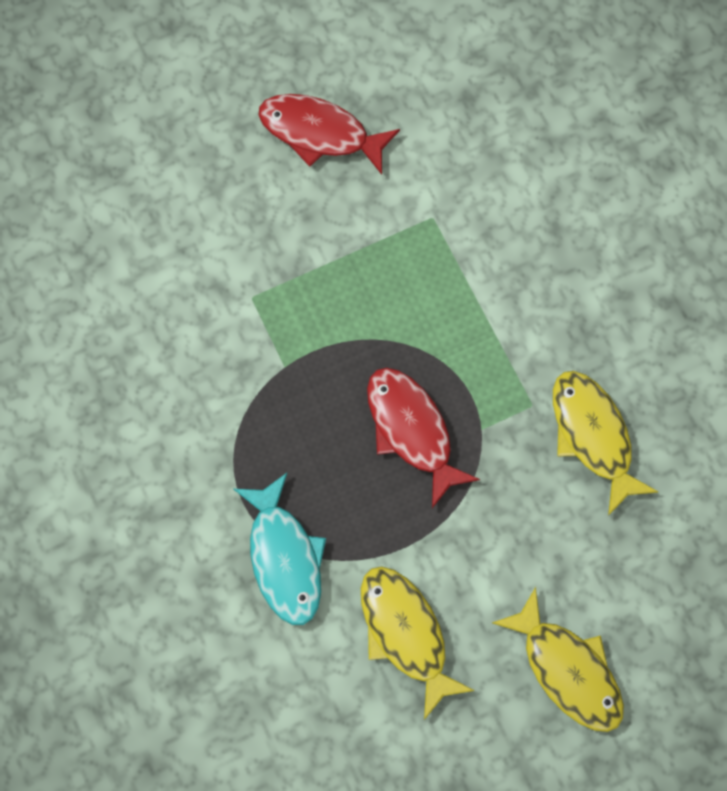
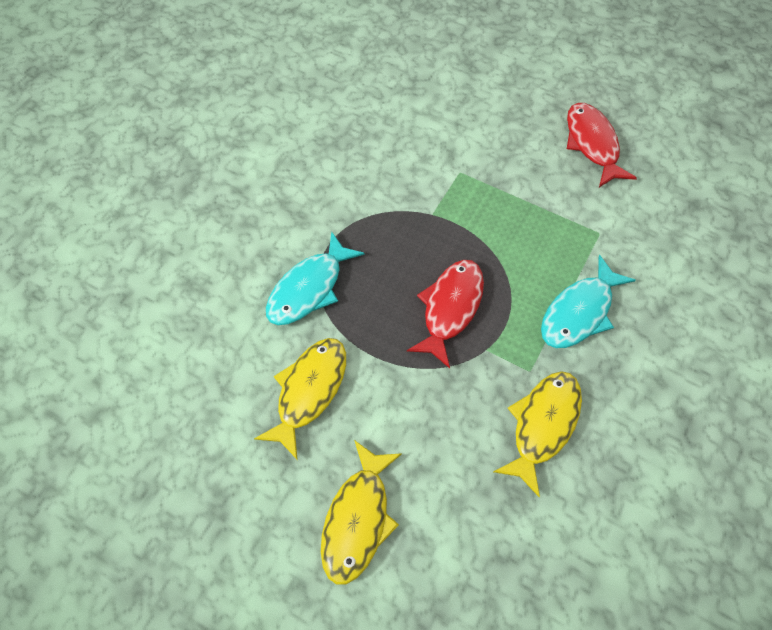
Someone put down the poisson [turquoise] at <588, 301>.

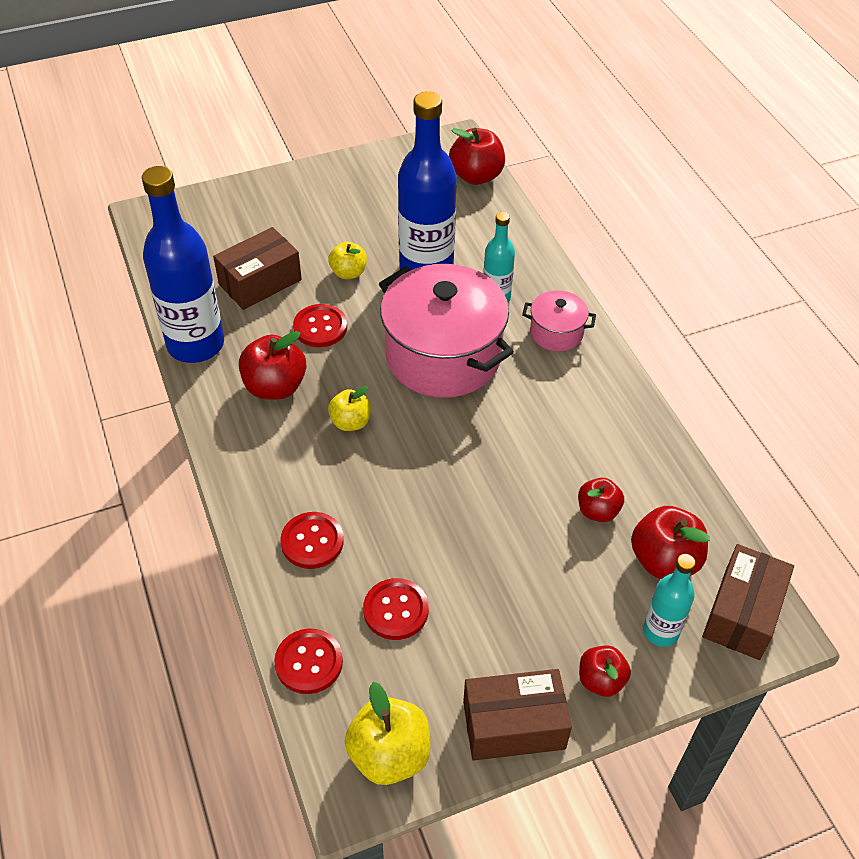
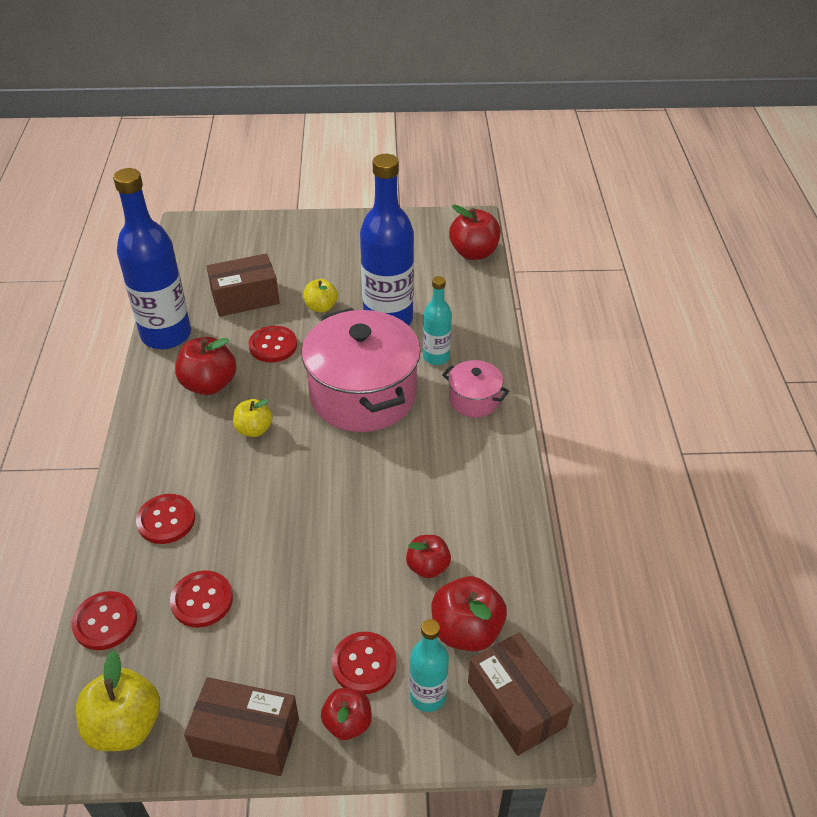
Someone put down the bouton [rouge] at <364, 663>. Someone rotated the boîte [marron] at <748, 602> by 75 degrees counterclockwise.

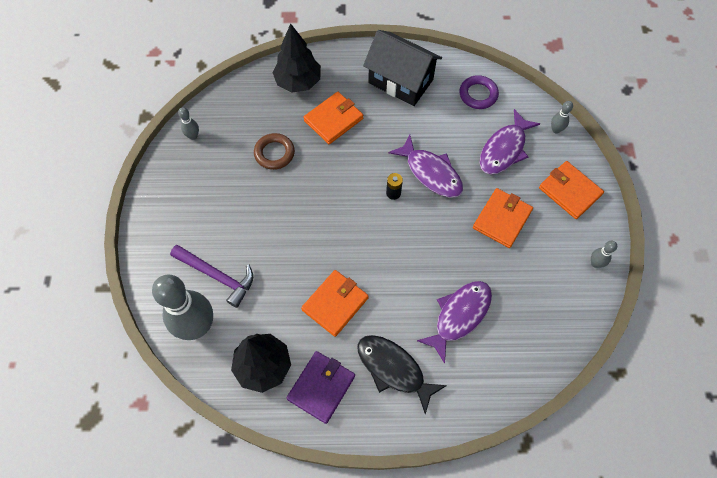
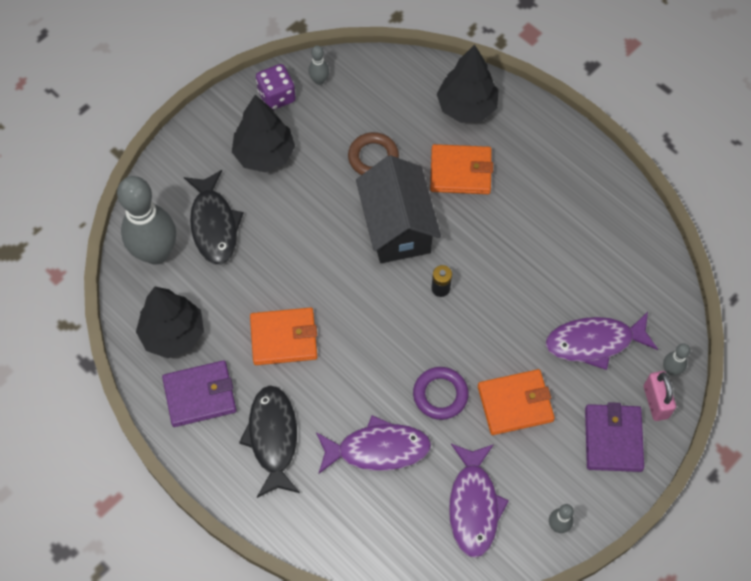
Someone swapped the marteau [violet] at <211, 276> for the poisson [noir] at <214, 217>. Someone put down the arbre [noir] at <263, 134>. Someone put down the dé [violet] at <276, 87>. Someone carried the maison [noir] from <402, 68> to <398, 209>. Someone carried the anneau [violet] from <479, 92> to <441, 393>. Someone carried the poisson [violet] from <425, 166> to <479, 501>. Someone repainted the portefeuille [orange] at <571, 190>, which became the portefeuille [violet] at <614, 437>. Someone put down the cadenas [rose] at <660, 396>.

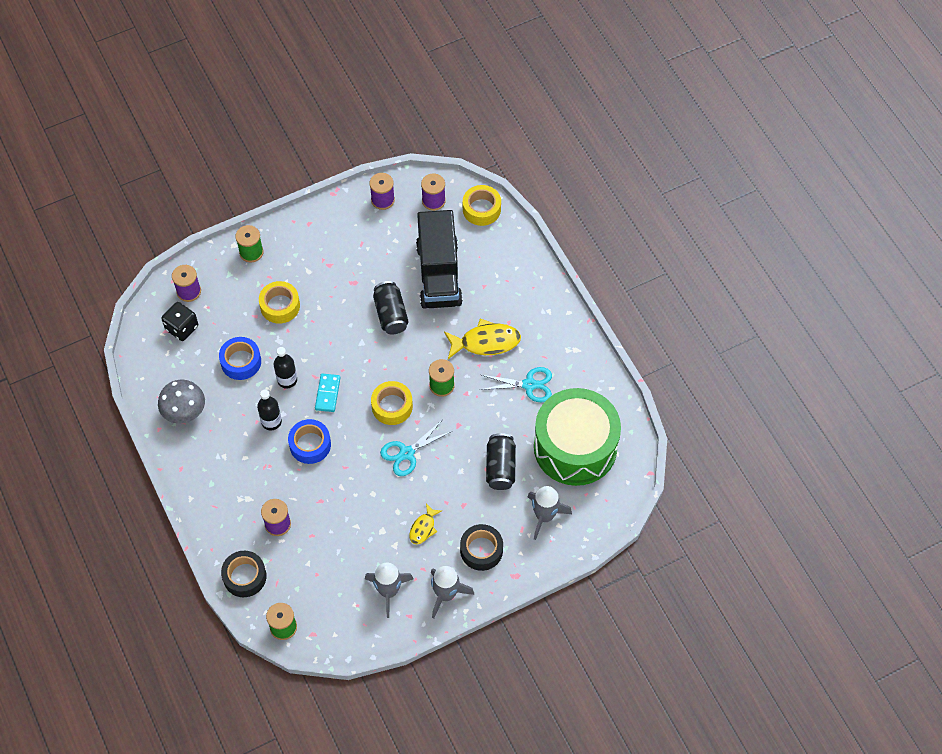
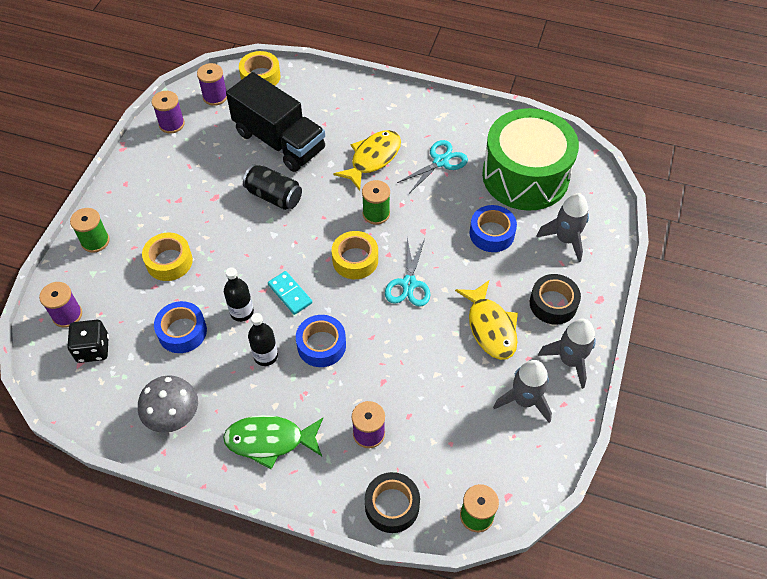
Someone put down the poisson [vert] at <273, 442>. Someone scaled the poisson [jaune] at <425, 524> by 1.79. Someone swapped the canette [noir] at <501, 461> for the ruban adhésif [bleu] at <493, 228>.

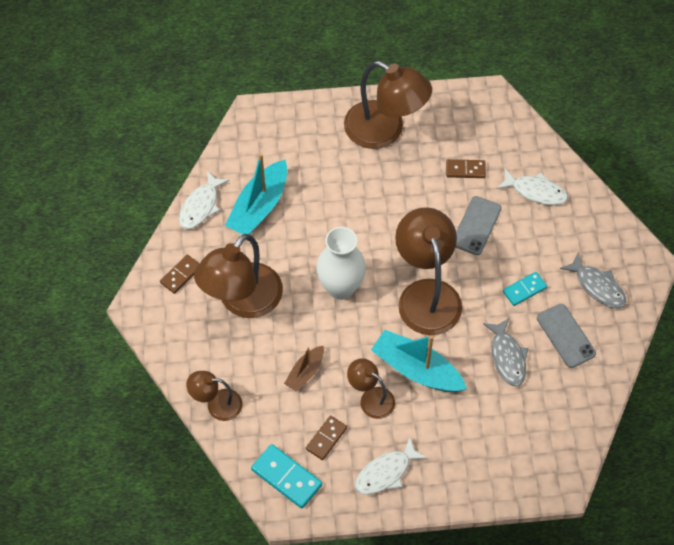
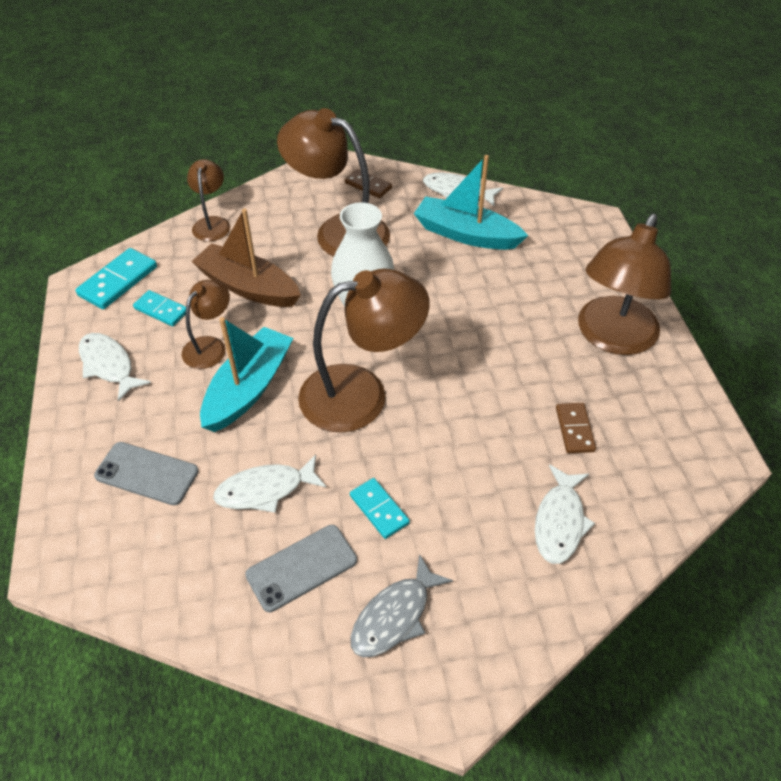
Someone carried the téléphone [gris] from <478, 225> to <146, 473>. Someone repainted the domino [marron] at <326, 438>, which became the domino [turquoise] at <159, 308>. Someone scaled the bateau [marron] at <304, 368> by 1.81. Someone repainted the poisson [gris] at <505, 352>, which became the poisson [blanc] at <269, 483>.

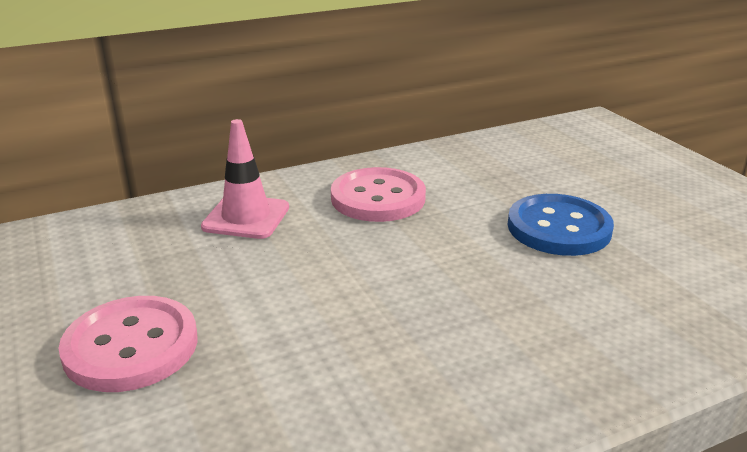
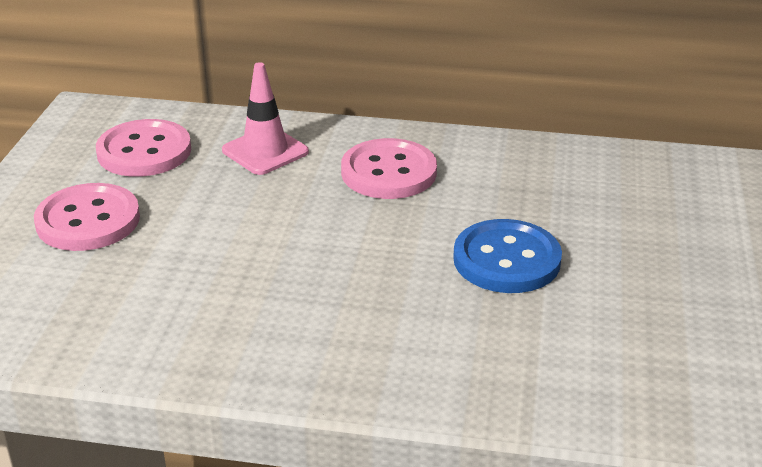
Someone put down the bouton [rose] at <143, 148>.

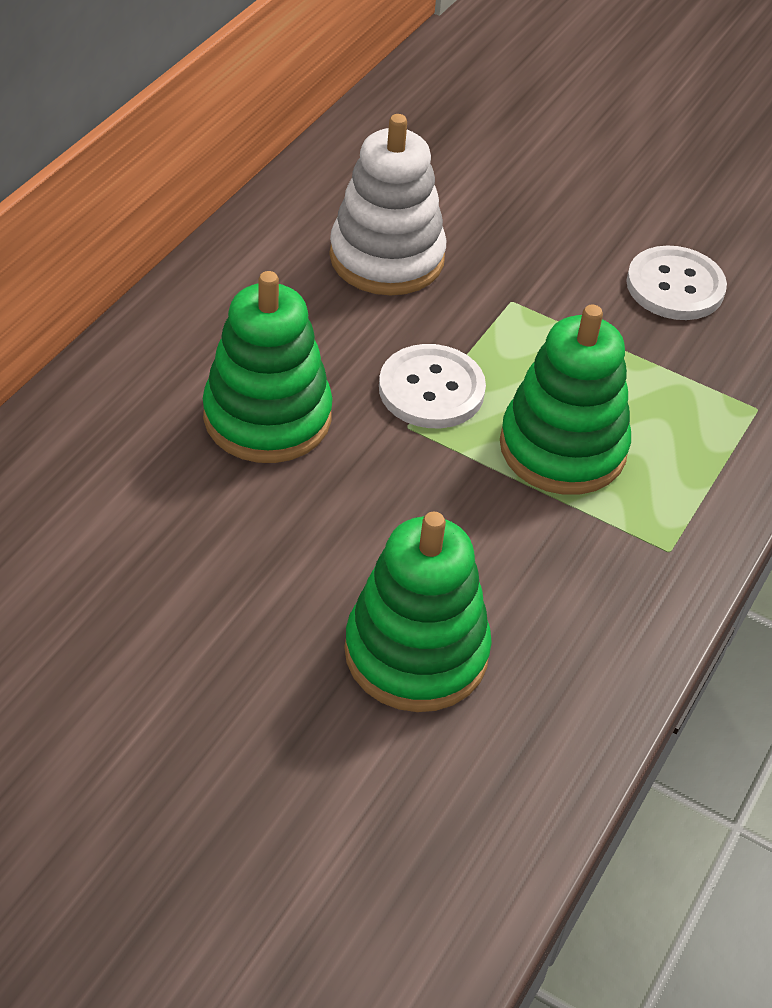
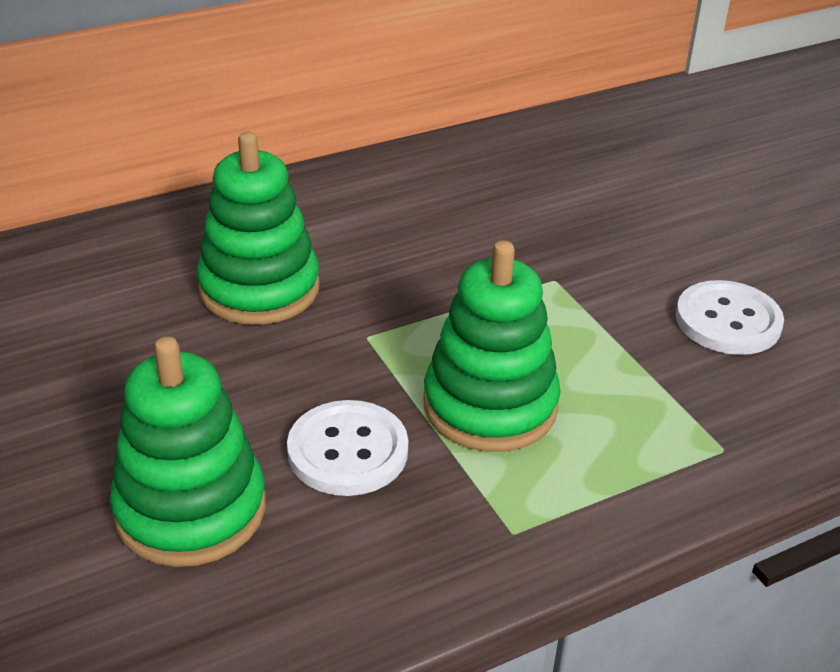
Someone carried the bouton [blanc] from <432, 386> to <347, 448>. Someone took away the jouet à empiler [blanc] at <387, 205>.

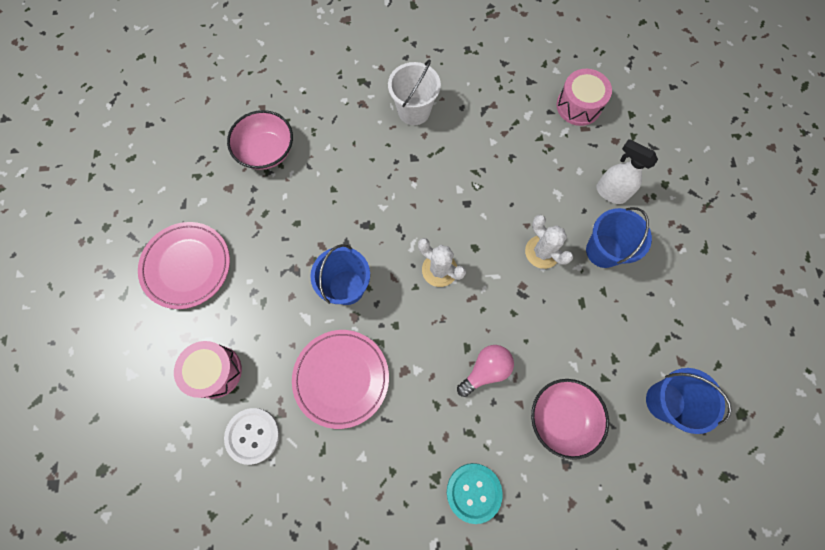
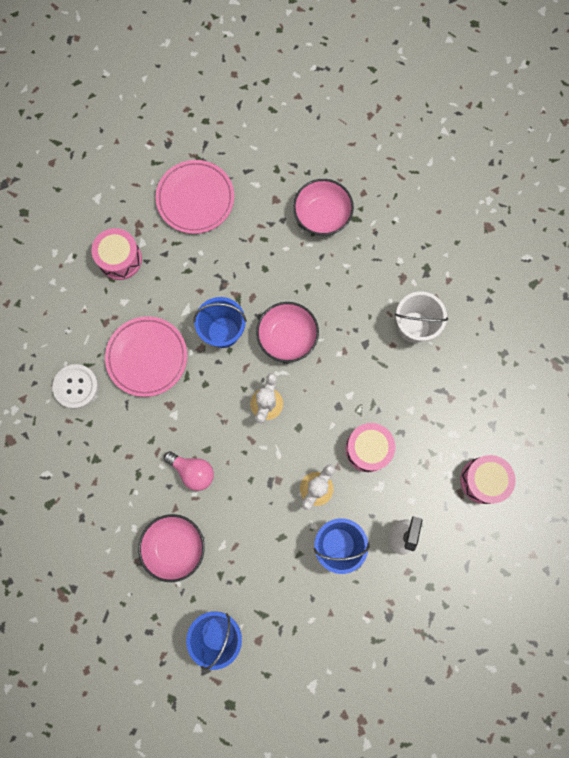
Someone carried the bouton [blanc] from <252, 436> to <75, 386>. Someone put down the bol [rose] at <287, 332>. Someone put down the tambour [rose] at <370, 447>. Someone took away the bouton [turquoise] at <475, 493>.

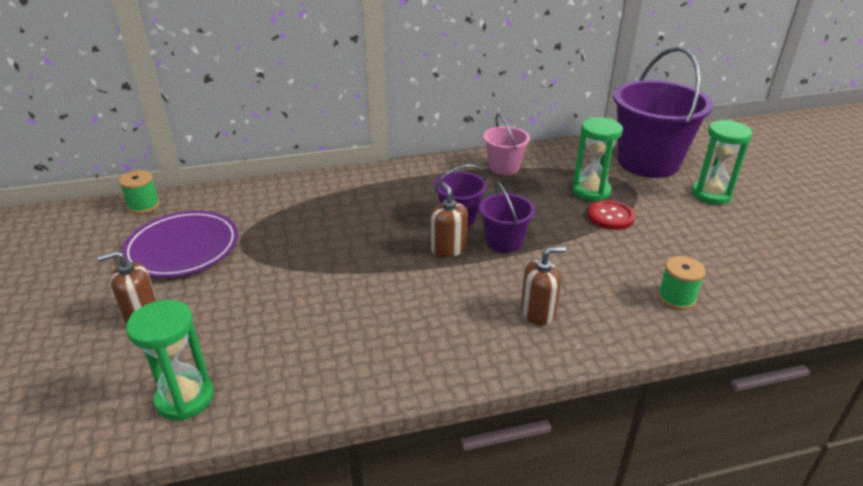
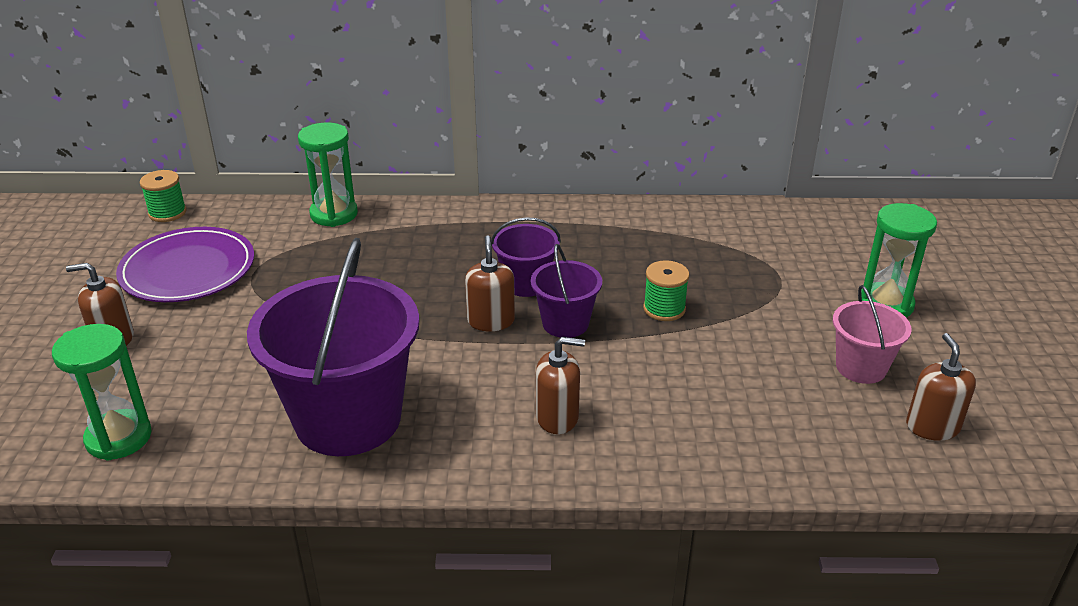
Someone carried the seau [violet] from <663, 112> to <333, 347>. Someone carried the sablier [vert] from <597, 159> to <328, 175>. Someone carried the bobine [vert] from <682, 283> to <666, 290>. Someone carried the seau [rose] from <506, 144> to <872, 334>. Someone put down the distributeur de savon [marron] at <941, 387>. Someone took away the bouton [rouge] at <611, 215>.

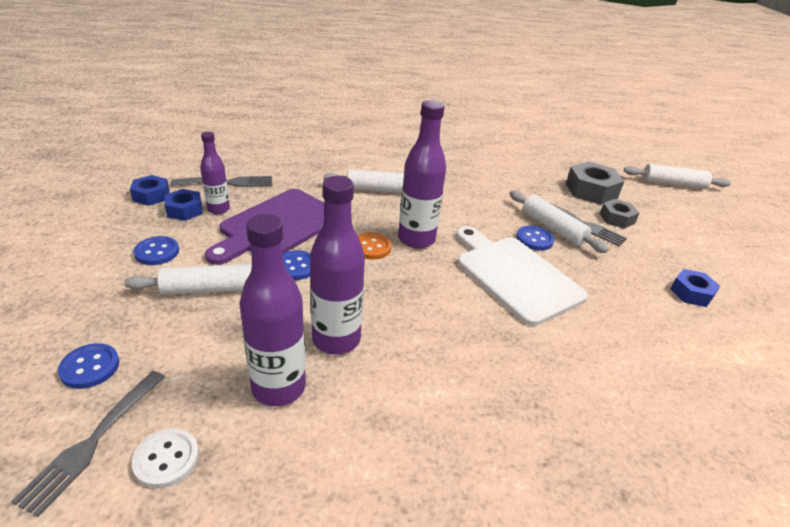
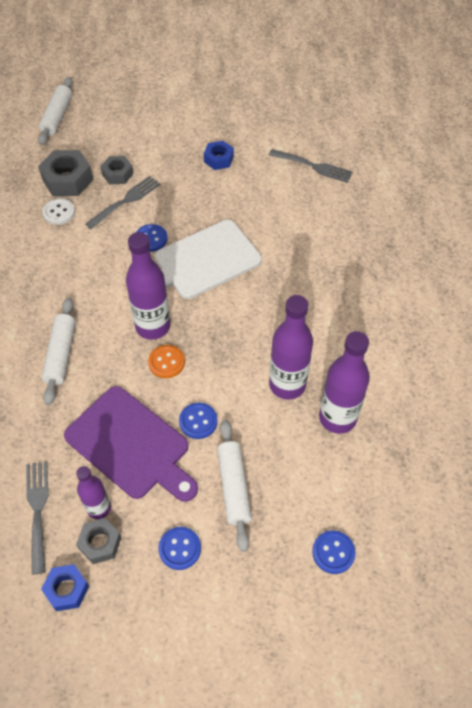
Someone carried the bouton [blanc] from <165, 458> to <58, 211>. Someone repainted the écrou [bleu] at <184, 205>, which became the écrou [gris] at <98, 541>. Someone carried the fourchette [gris] from <88, 444> to <311, 166>. Someone took away the rouleau à pâtisserie [blanc] at <559, 221>.

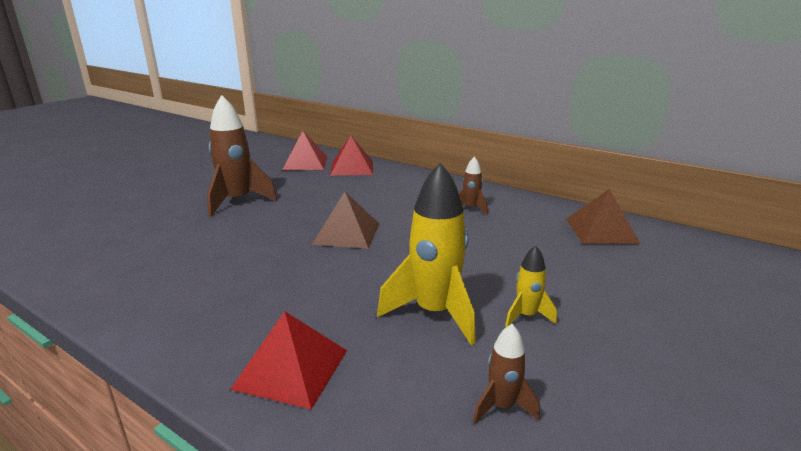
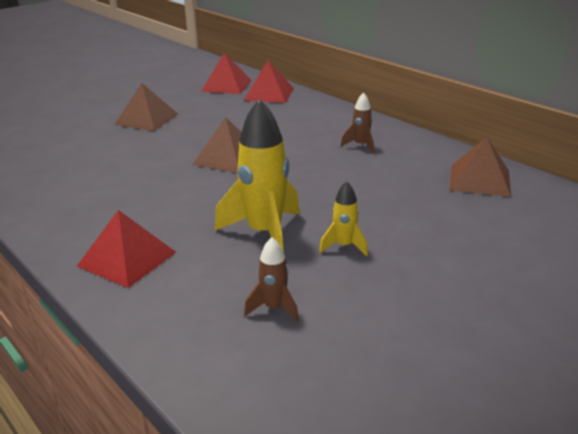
Someone swapped the fusée [marron] at <242, 156> for the pyramide [marron] at <146, 107>.

